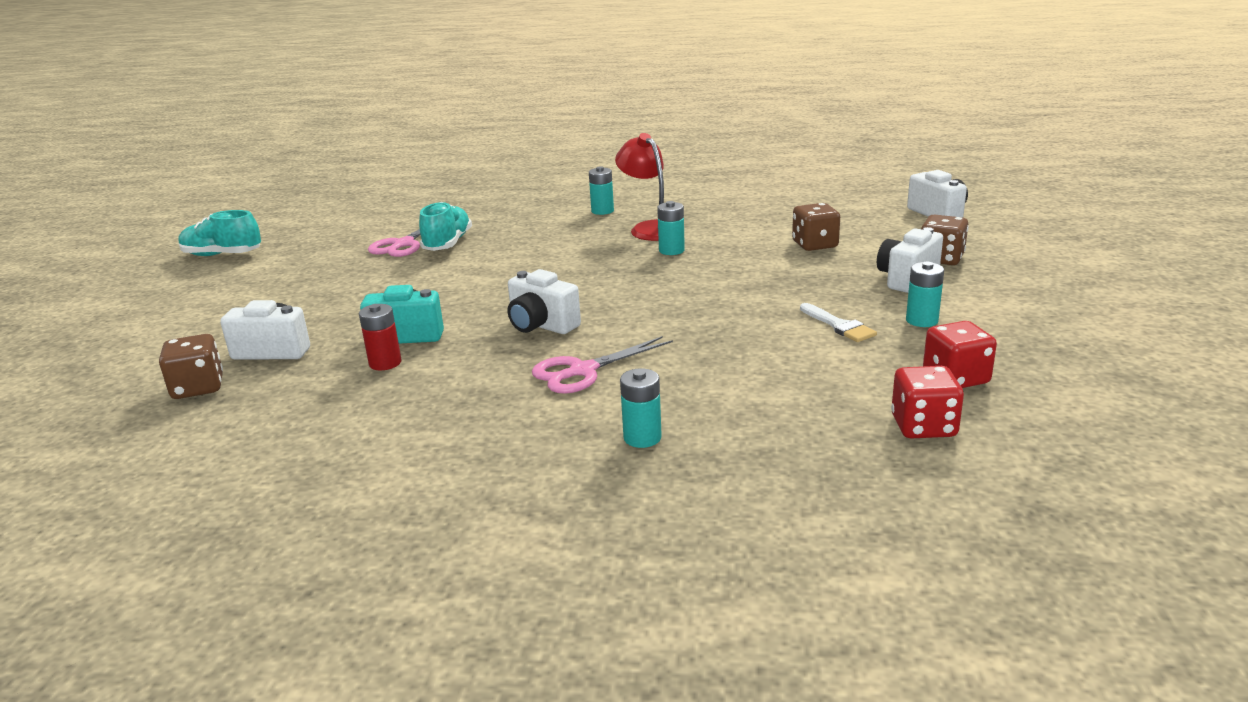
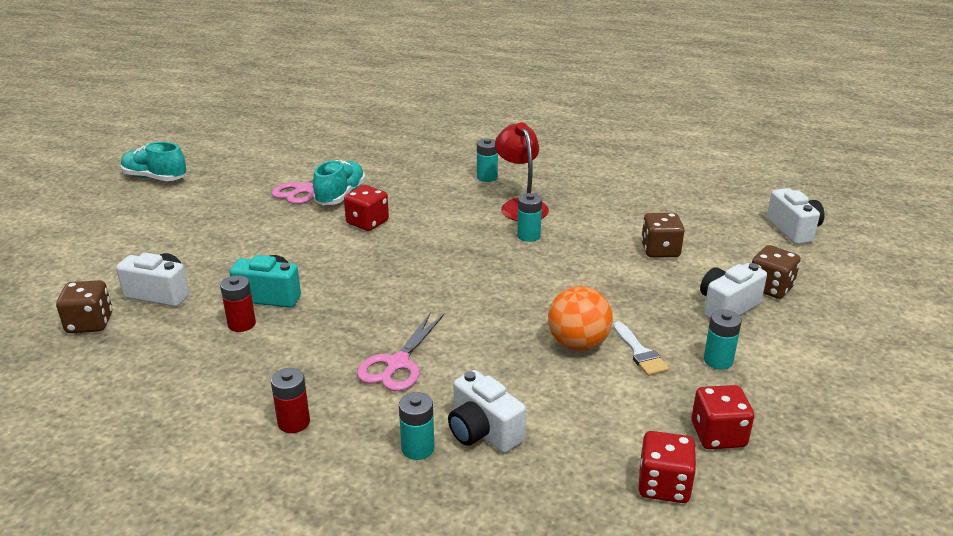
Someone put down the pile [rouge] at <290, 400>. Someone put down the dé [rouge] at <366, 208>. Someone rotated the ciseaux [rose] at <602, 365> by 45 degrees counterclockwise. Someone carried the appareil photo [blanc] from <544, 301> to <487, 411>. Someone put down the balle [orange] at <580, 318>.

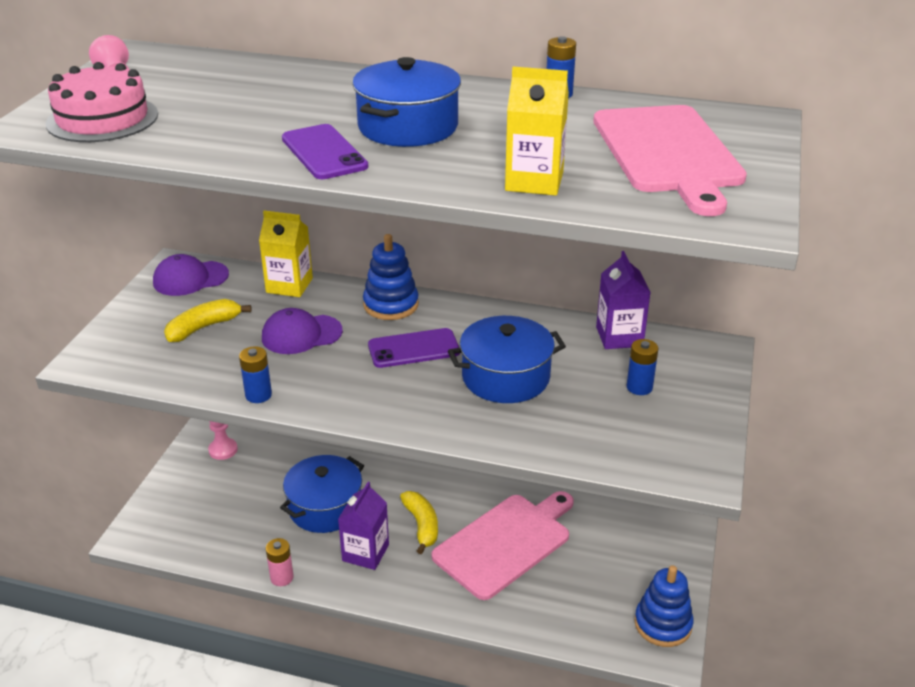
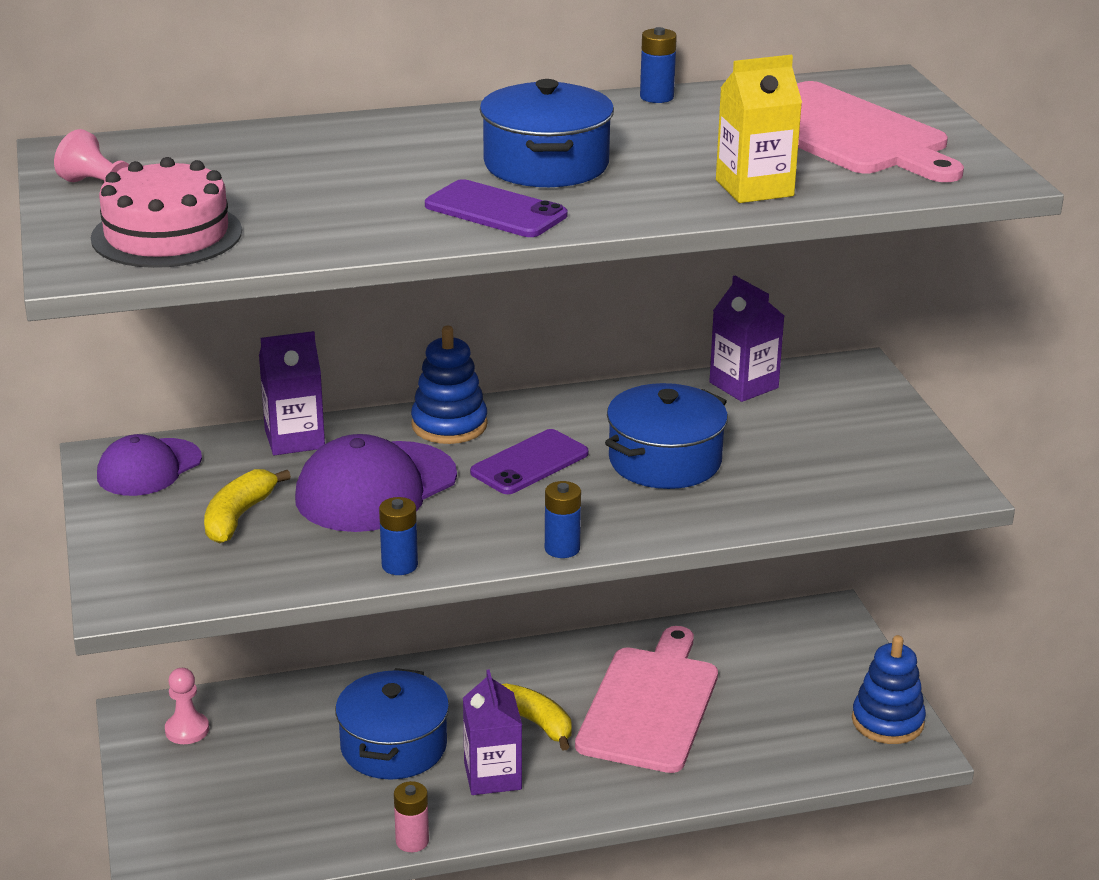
Someone repainted the brique de lait [jaune] at <286, 254>, which became the brique de lait [violet] at <292, 393>. Someone scaled the casquette [violet] at <302, 331> by 1.54. Someone carried the pile [bleu] from <643, 367> to <563, 519>.

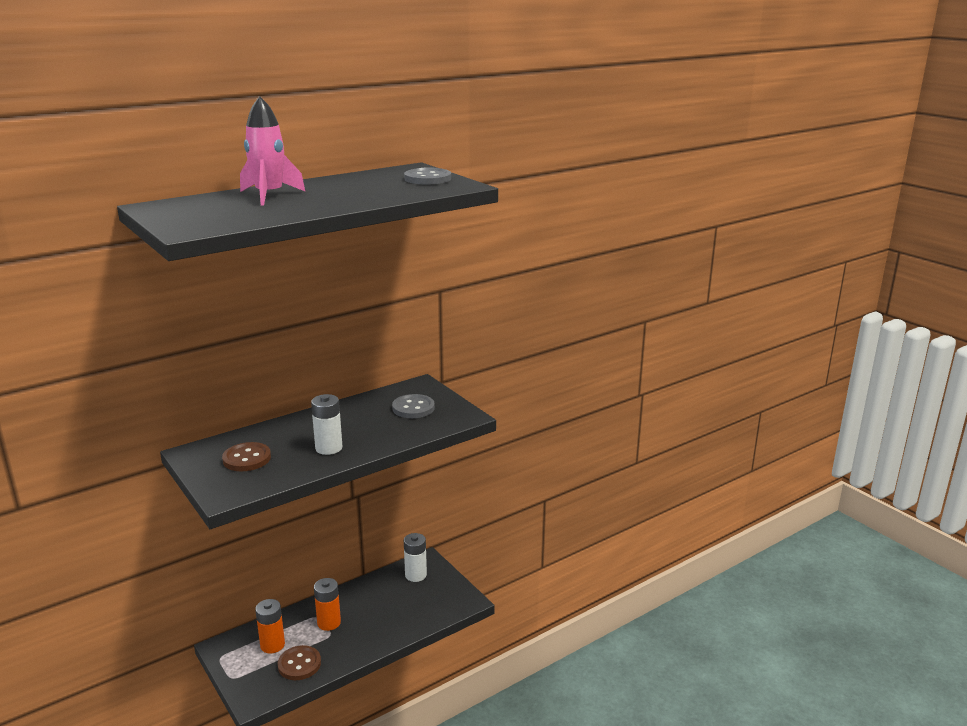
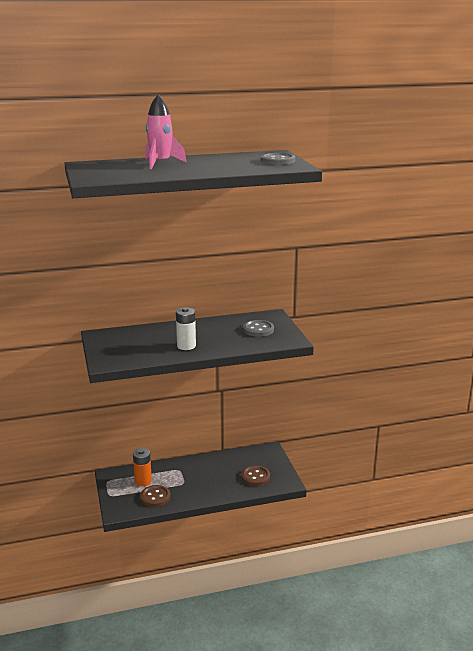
Someone carried the bouton [marron] from <246, 456> to <255, 475>. Someone took away the pile [orange] at <327, 604>. Someone took away the pile [blanc] at <415, 557>.

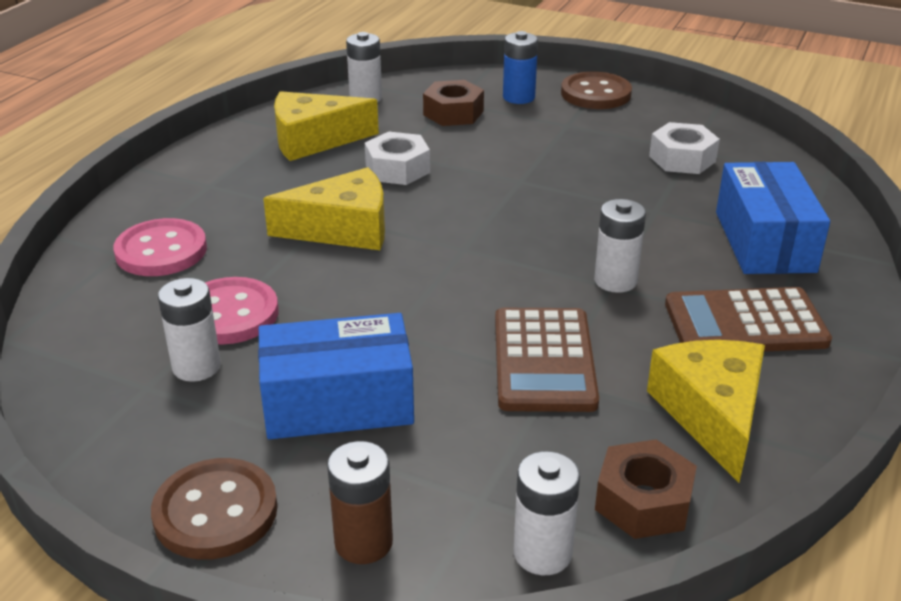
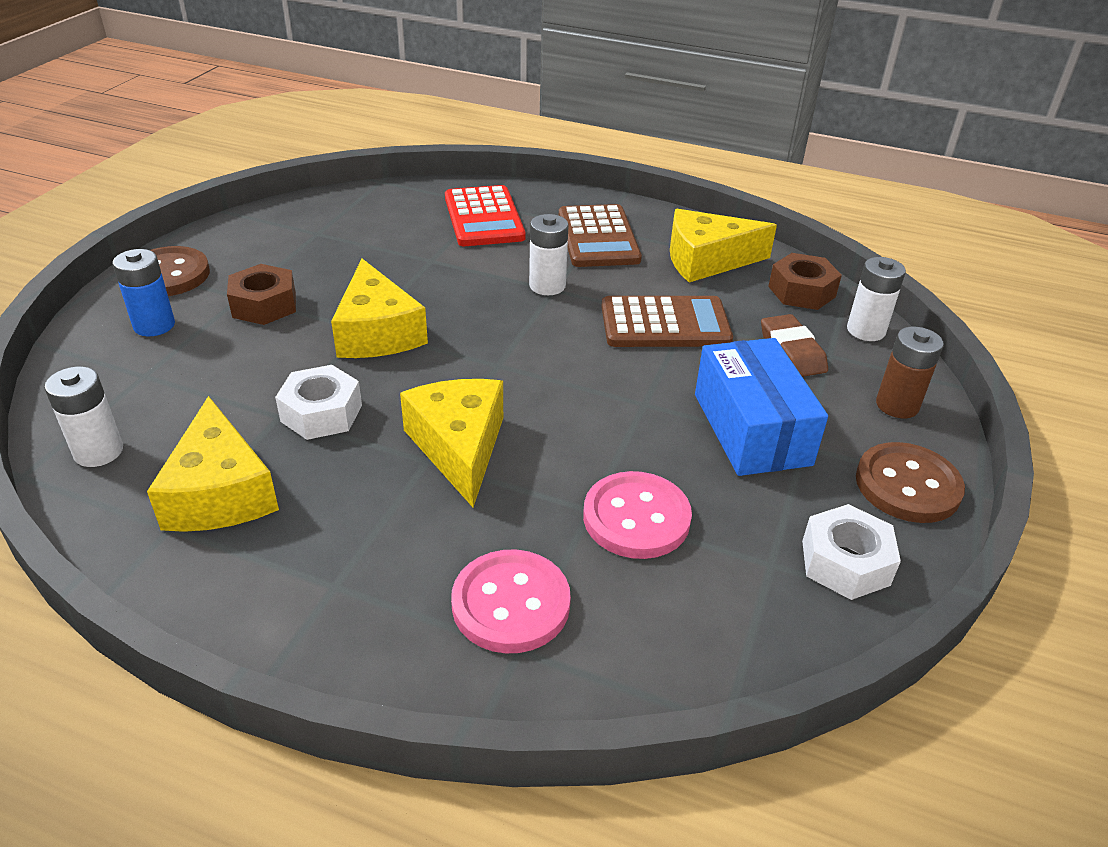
Someone carried the écrou [marron] from <453, 103> to <261, 294>. Someone put down the fromage [jaune] at <379, 308>. Someone swapped the boîte [bleu] at <773, 218> for the calculatrice [rouge] at <485, 215>. Someone put down the gomme [marron] at <794, 345>. Someone carried the écrou [blanc] from <684, 148> to <851, 552>. Someone took away the pile [blanc] at <189, 330>.

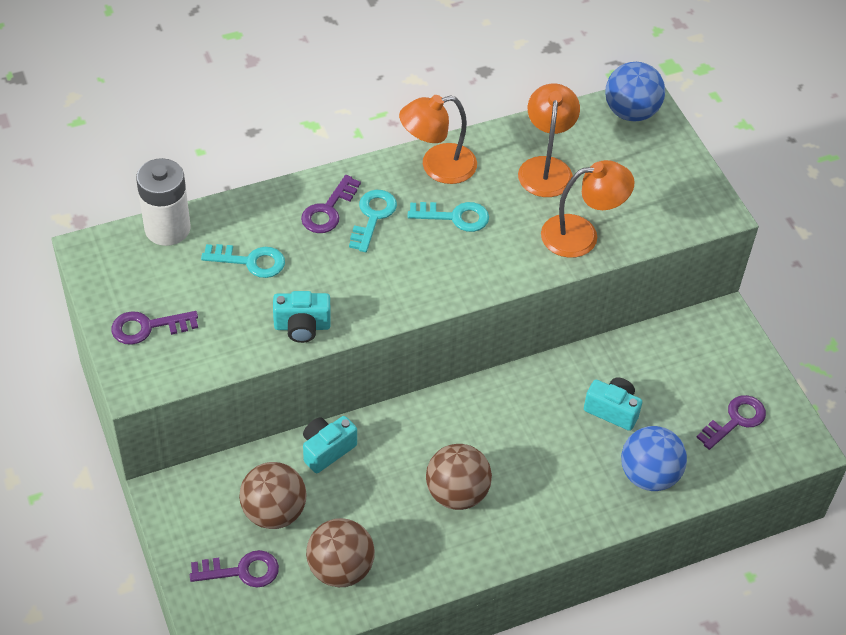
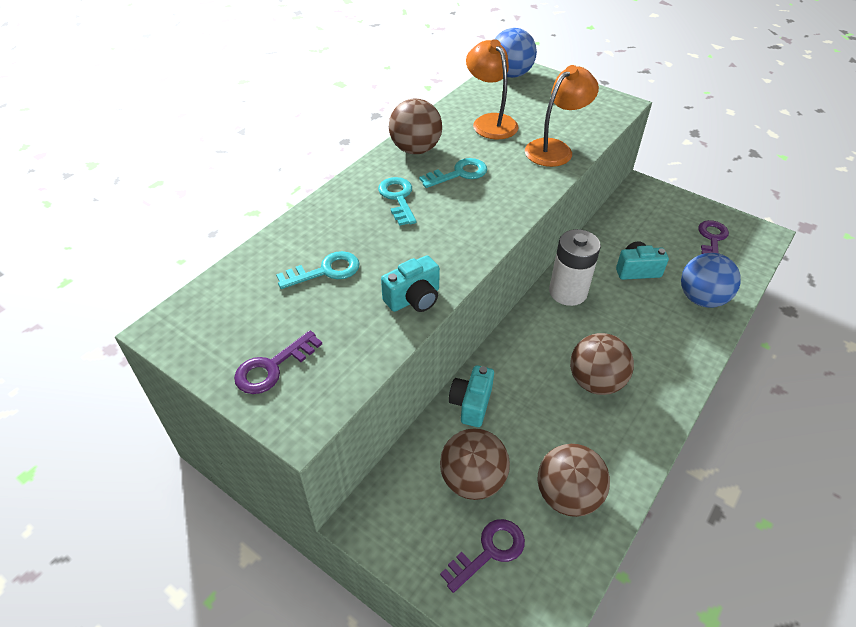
Someone swapped the lampe [orange] at <438, 139> for the balle [marron] at <415, 126>. Someone carried the pile [blanc] from <163, 202> to <575, 267>. Someone took away the clé [violet] at <331, 204>.

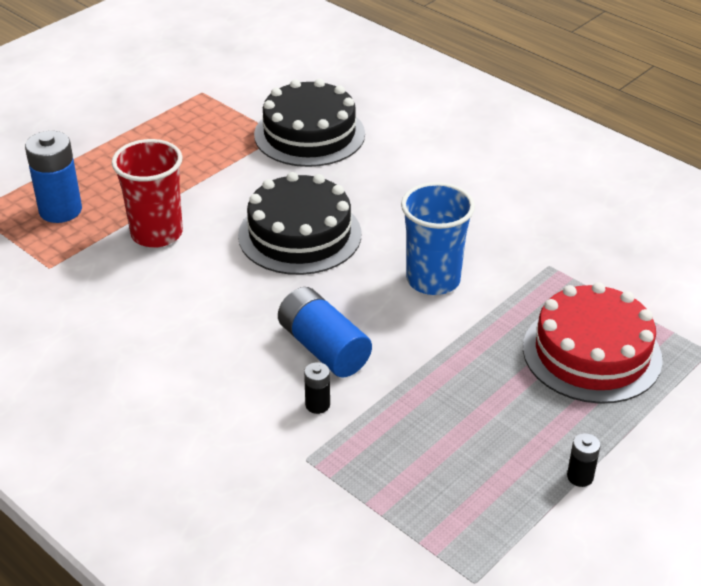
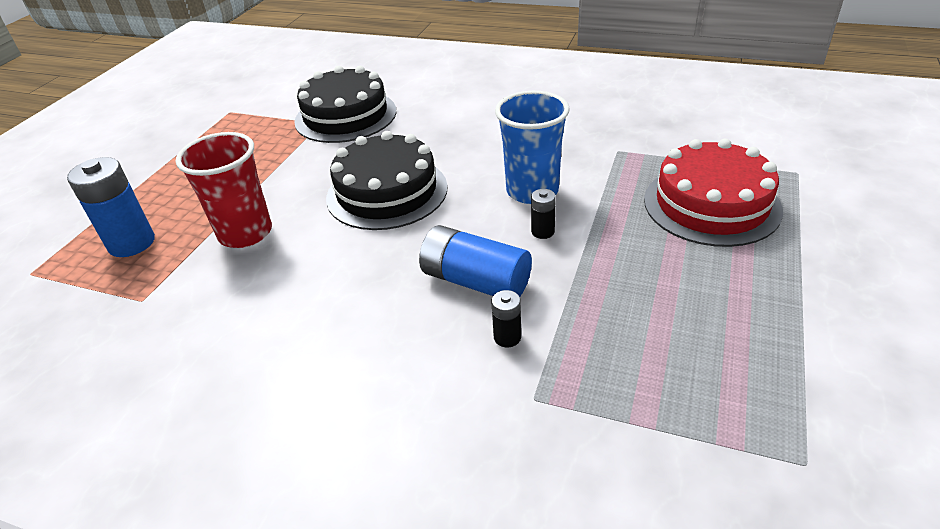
Someone carried the pile [noir] from <584, 460> to <543, 214>.

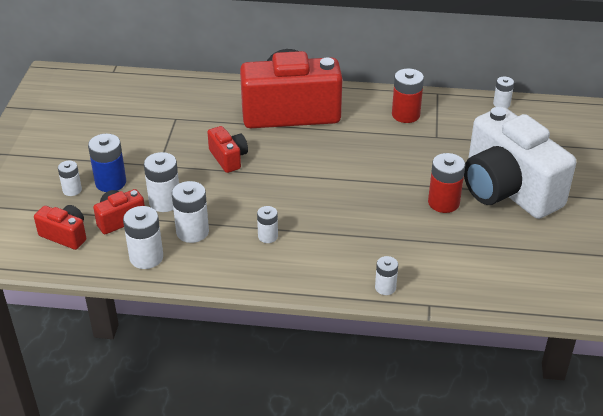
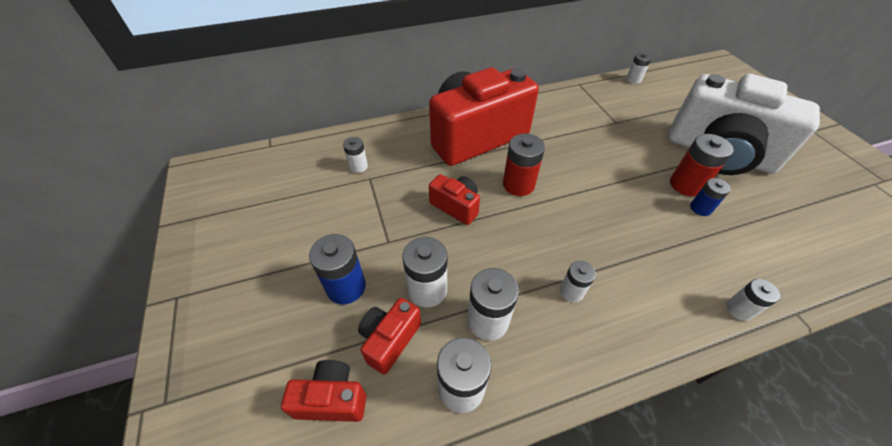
Someone carried the pile [blanc] from <70, 178> to <355, 155>. Someone carried the pile [rouge] from <408, 95> to <524, 165>. Someone put down the pile [bleu] at <710, 197>.

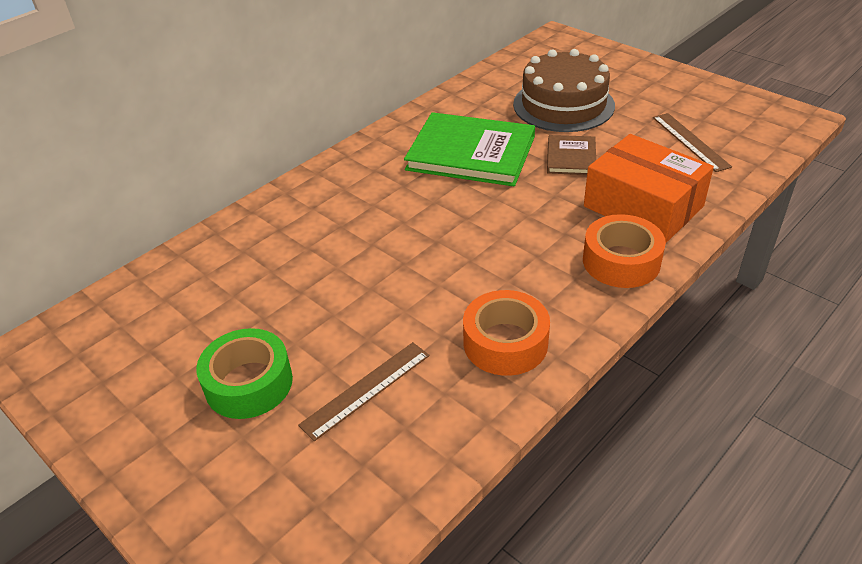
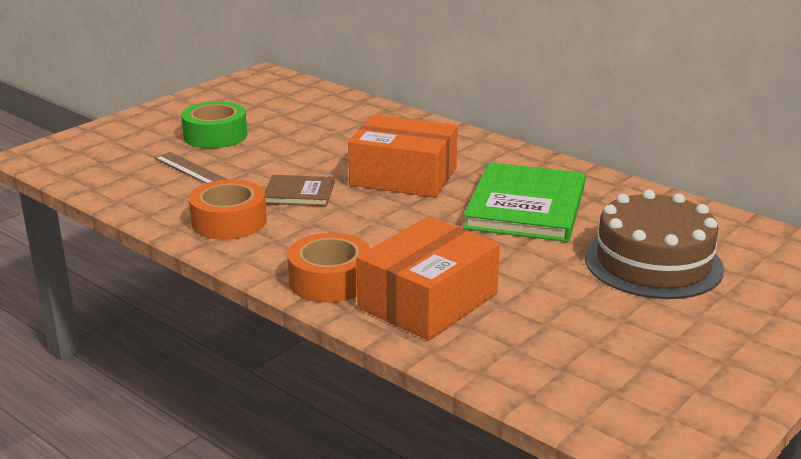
Someone carried the livre [marron] from <571, 155> to <299, 190>. Someone put down the boîte [orange] at <403, 156>. Someone took away the règle [marron] at <692, 142>.

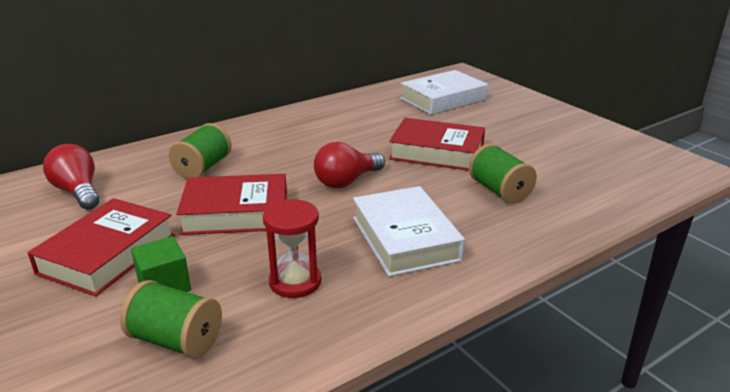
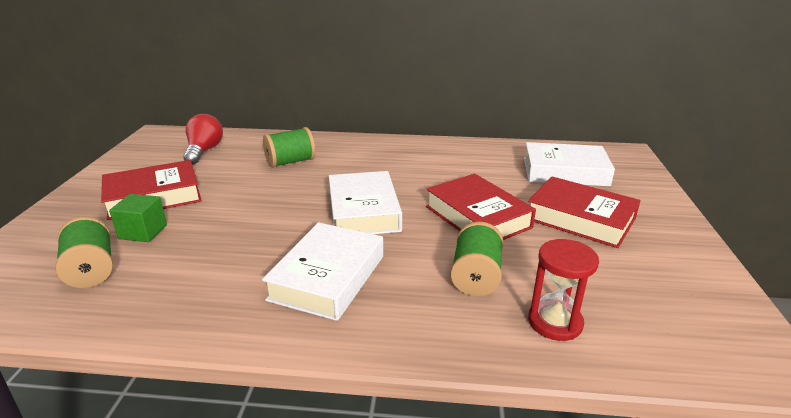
Someone swapped the ampoule [rouge] at <349, 165> for the livre [blanc] at <365, 202>. Someone carried the livre [rouge] from <231, 204> to <584, 212>. Someone carried the sablier [rouge] from <292, 248> to <563, 290>.

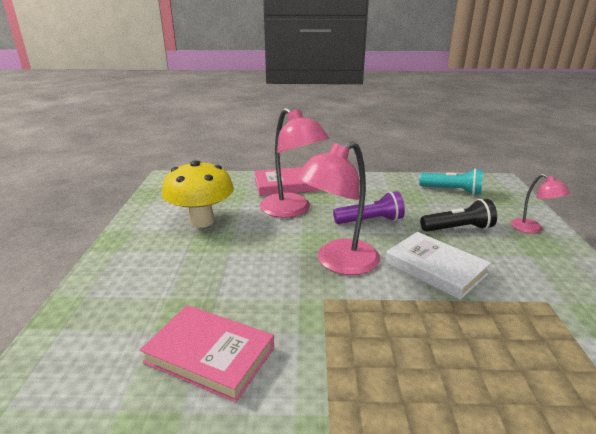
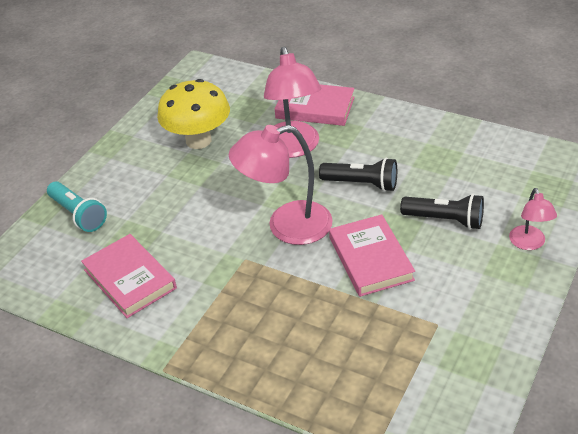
Someone carried the lampe de poche [turquoise] from <451, 181> to <77, 206>. Someone repainted the lampe de poche [violet] at <369, 207>, which became the lampe de poche [noir] at <358, 175>. Someone repainted the livre [blanc] at <438, 266>, which became the livre [rose] at <372, 255>.

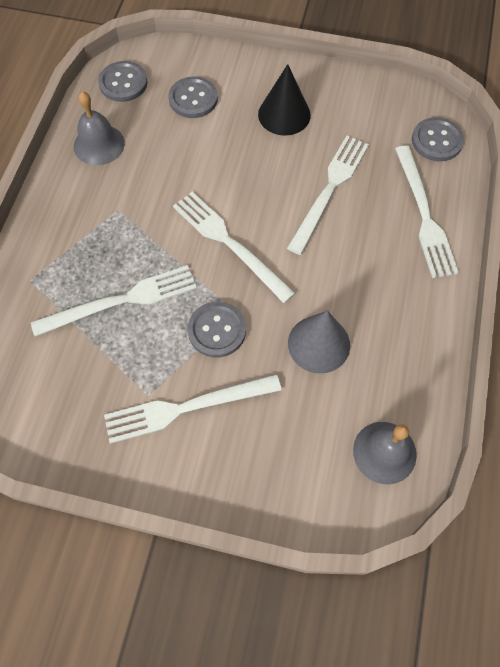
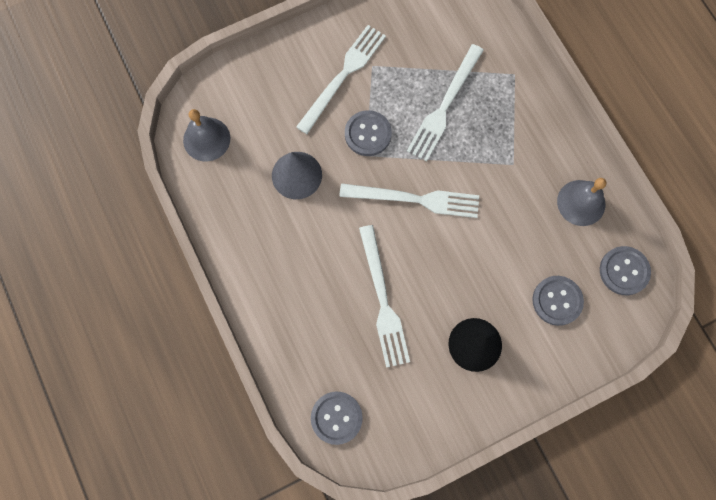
Someone took away the fourchette [blanc] at <427, 212>.

